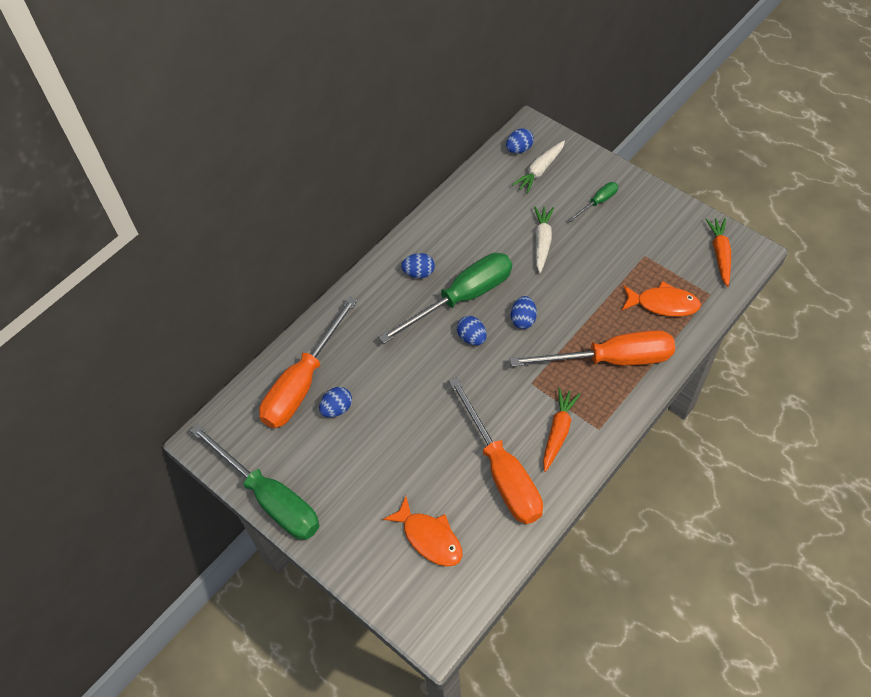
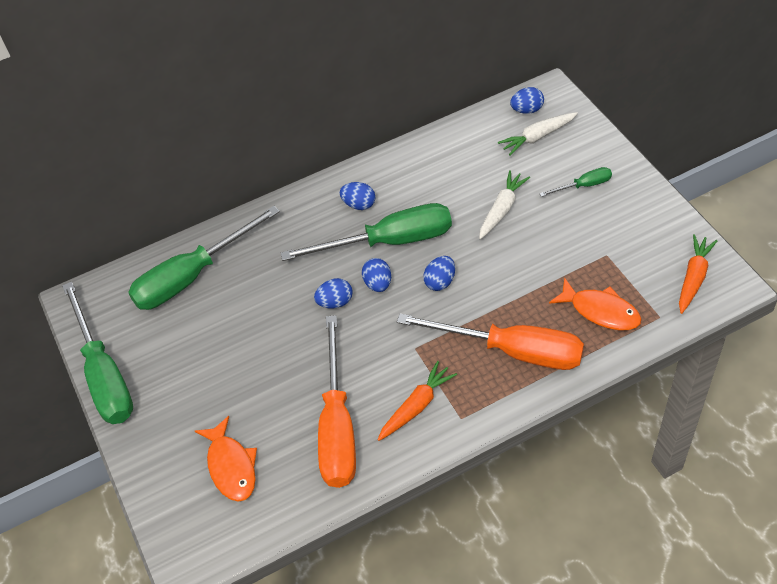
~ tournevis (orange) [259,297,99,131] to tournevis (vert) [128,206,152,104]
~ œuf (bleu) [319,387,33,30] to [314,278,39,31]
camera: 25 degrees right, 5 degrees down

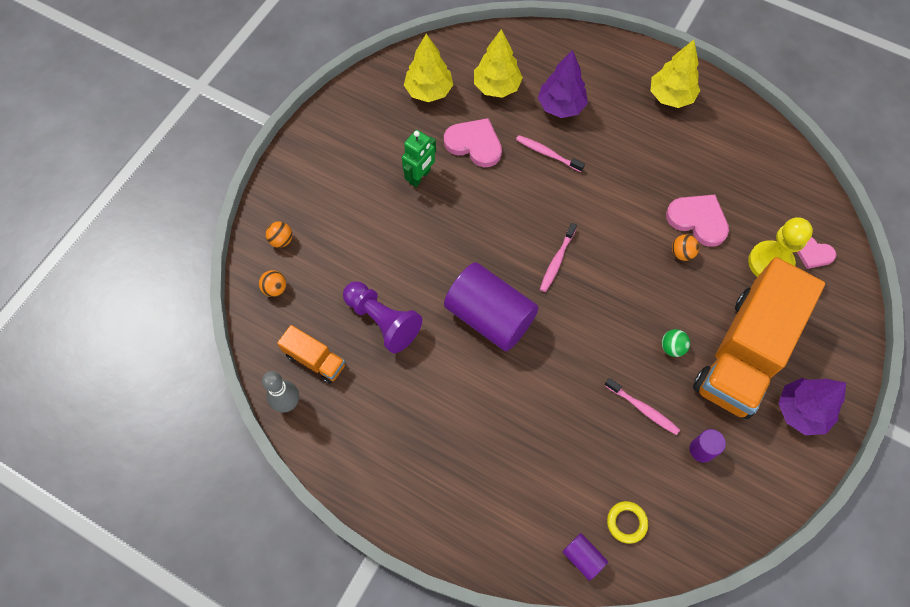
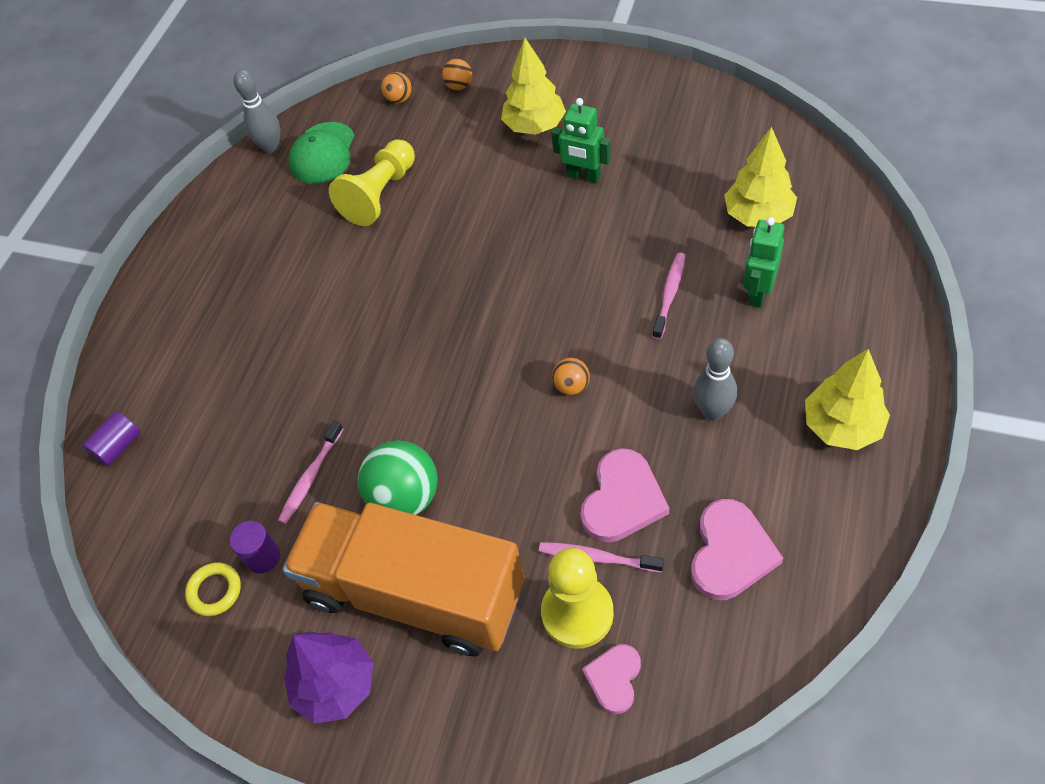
~ arbre (jaune) [404,34,49,68] to [501,38,65,97]
~ arbre (violet) [538,50,50,68] to robot (vert) [743,217,41,91]
~ cœur (rose) [444,118,58,49] to [691,499,92,101]
~ brosse à dents (rose) [540,223,37,69] to [539,542,125,31]
~ balle (orange) [672,234,27,27] to [552,358,38,37]
- cylindre (violet) [444,262,95,89]
~ pion (violet) [343,281,79,72] to pion (jaune) [329,139,86,87]
~ camion (orange) [277,325,68,59] to casquette (vert) [289,122,66,62]
~ balle (vert) [662,329,28,28] = [358,441,79,74] x1.96
~ anneau (jaune) [607,501,41,43] to [185,562,56,54]
+ quille (gris) [693,338,44,83]
camera: 85 degrees right, 10 degrees down

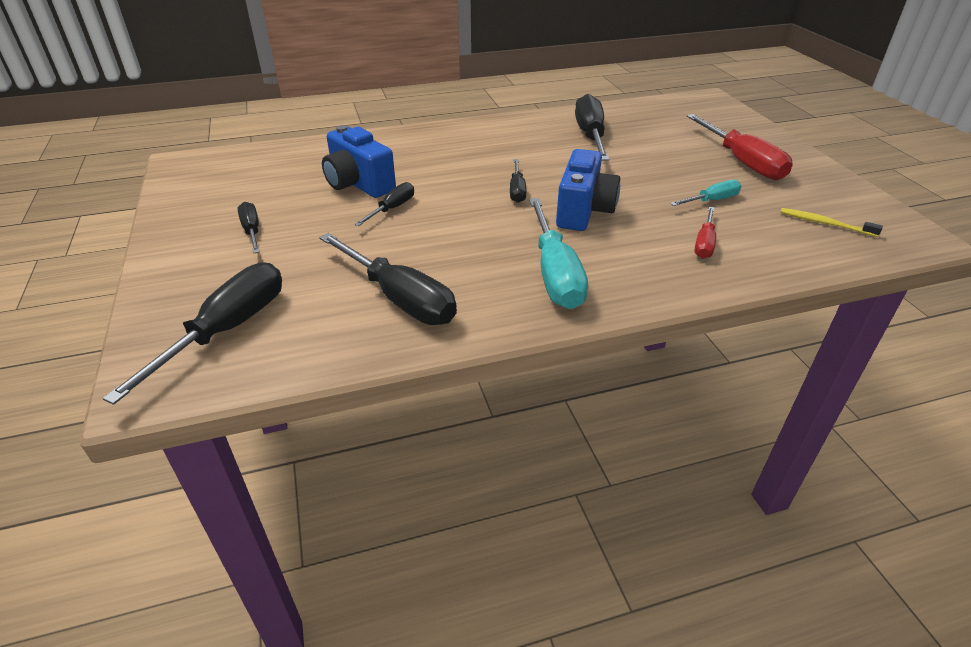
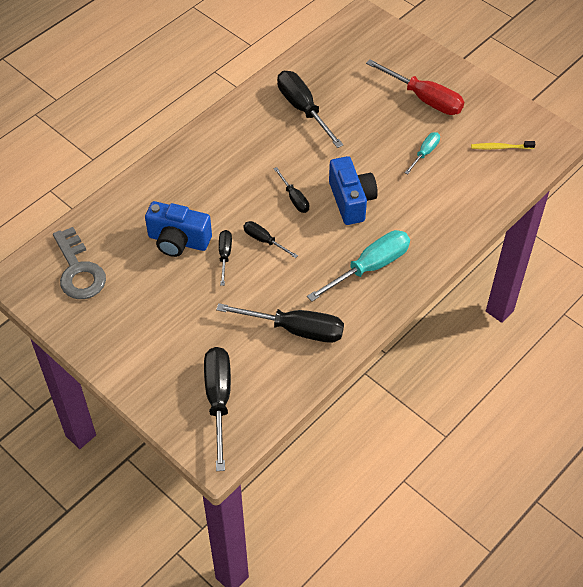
~ tournevis (turquoise) [529,198,59,111] = [307,230,103,72] 90 degrees counterclockwise
~ tournevis (noir) [238,202,22,51] to [243,221,55,37]
- tournevis (rouge) [694,207,22,52]
+ clé (gris) [53,227,53,72]
camera: 30 degrees left, 15 degrees up

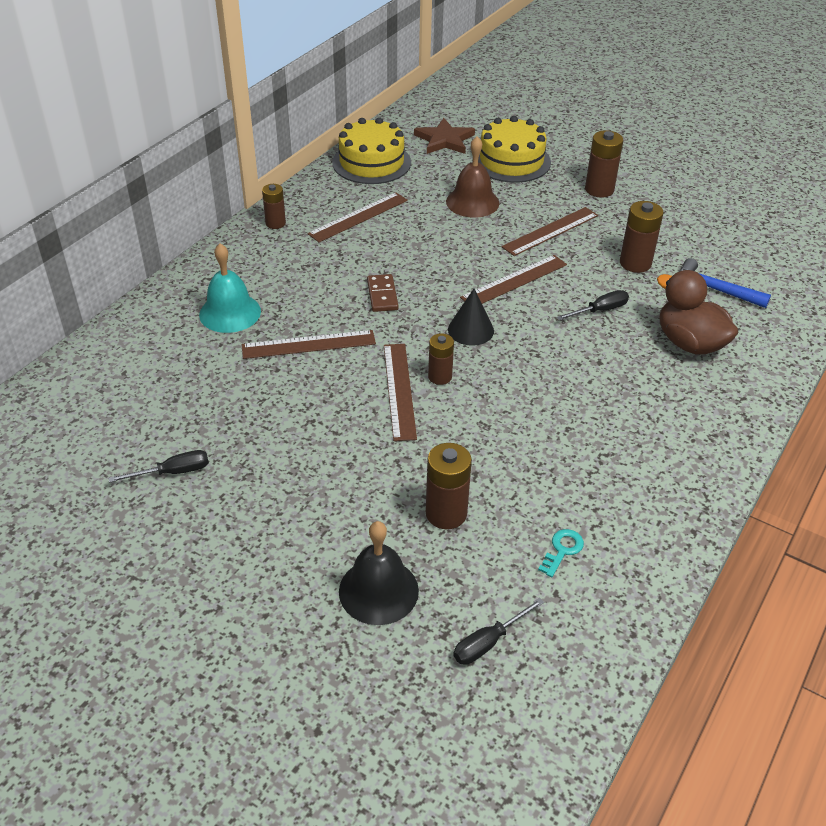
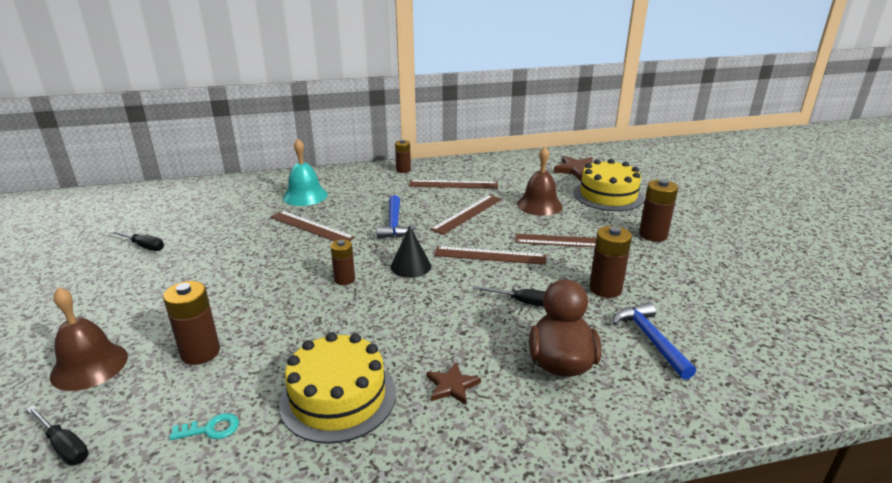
~ gâteau (jaune) [332,117,79,67] to [279,332,117,112]
~ domino (marron) [367,274,31,38] to marteau (bleu) [376,195,40,43]
~ règle (marron) [384,344,33,97] to [430,195,72,40]
~ cloche (noir) [339,521,80,104] to cloche (marron) [50,287,78,104]
~ tournevis (noir) [453,598,91,67] = [27,406,62,59] 150 degrees counterclockwise
+ étoile (marron) [426,362,55,43]
camera: 45 degrees right, 15 degrees down

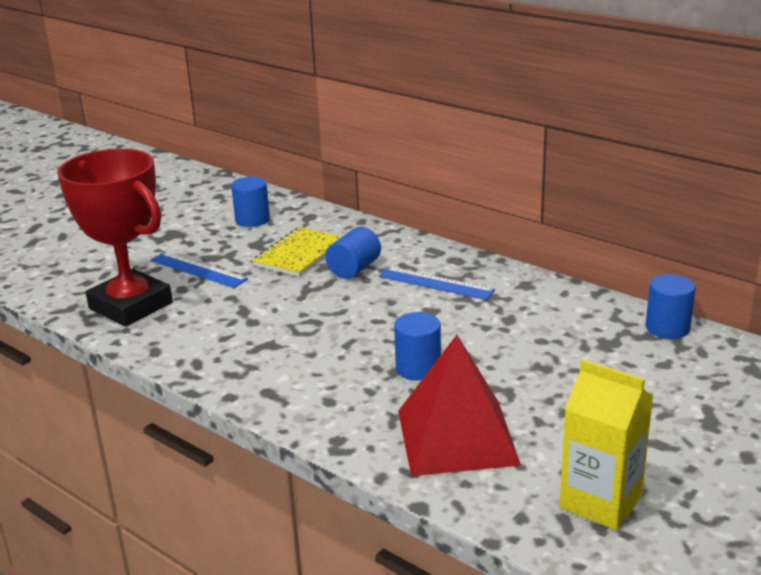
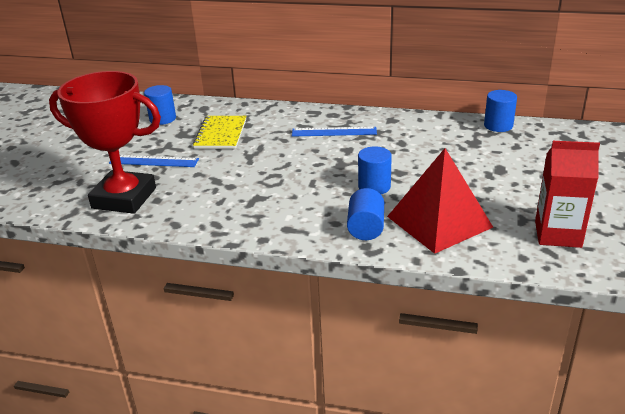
~ cylindre (bleu) [325,227,56,52] to [347,188,37,52]
~ brique de lait (jaune) [560,359,93,171] to brique de lait (rouge) [535,141,65,107]
camera: 25 degrees left, 5 degrees up

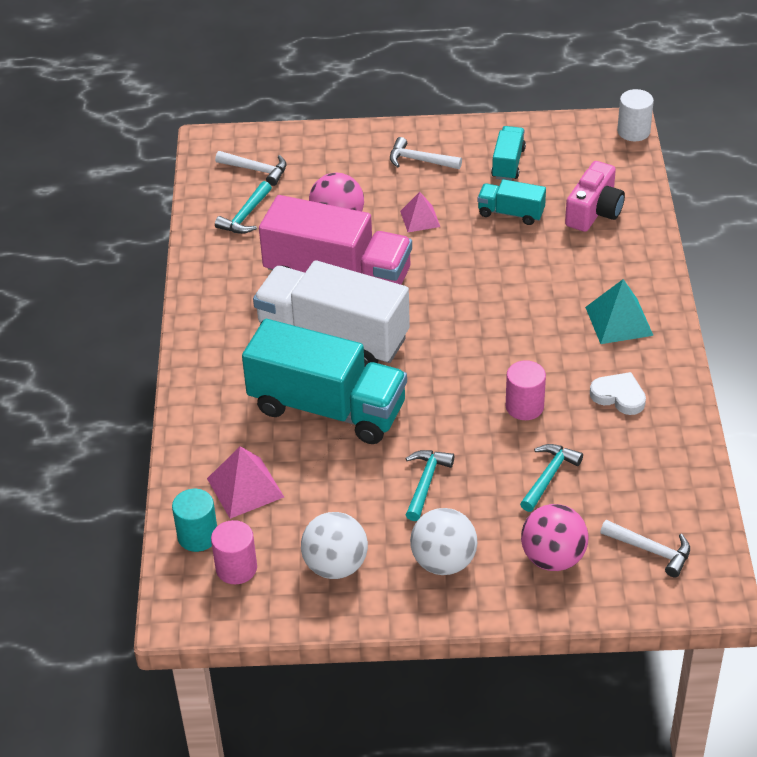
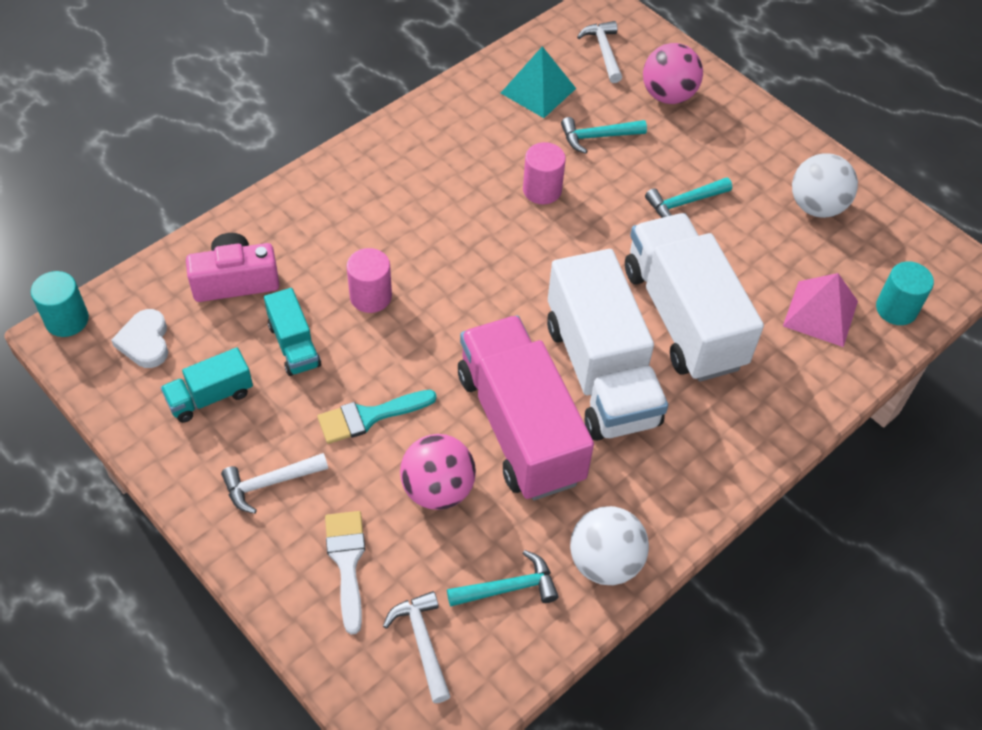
~ cylindre (blanc) [617,89,37,52] to cylindre (turquoise) [31,271,58,66]
~ marteau (blanc) [390,137,72,32] = [221,453,107,61] 90 degrees clockwise
~ pyramide (rose) [400,192,40,40] to pinceau (turquoise) [317,390,120,54]
~ pyramide (turquoise) [585,279,69,65] to [501,46,75,72]
~ camion (turquoise) [242,319,165,125] to camion (blanc) [625,213,139,169]
~ cœur (blanc) [590,372,56,43] to [111,309,57,59]
~ balle (blanc) [410,508,67,67] to [570,506,79,79]
~ cylindre (rose) [211,520,46,64] to [347,248,45,65]
+ pinceau (blanc) [325,511,40,124]
camera: 135 degrees left, 10 degrees up

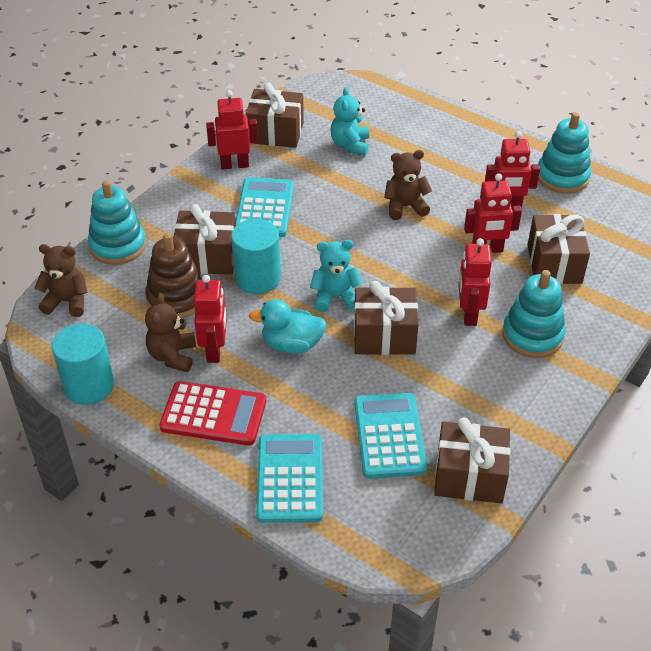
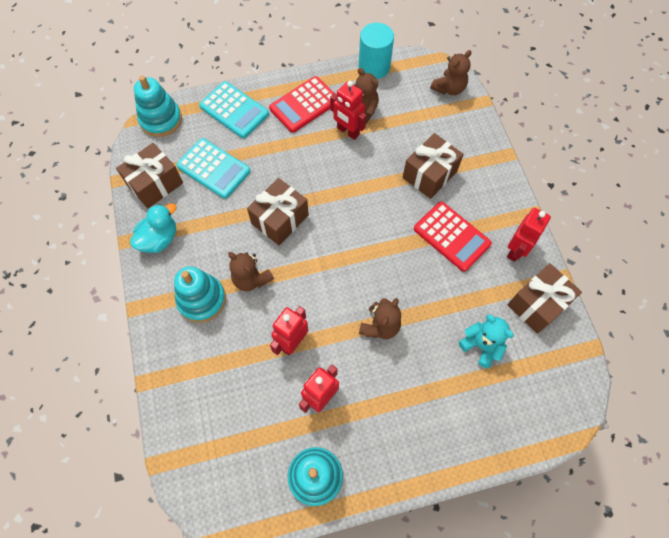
~ calculatrice (turquoise) [236,177,58,60] to calculatrice (rouge) [414,202,78,70]
~ jouet à empiler (turquoise) [88,180,58,85] to [134,75,48,62]
- cadeau (marron) [528,214,62,70]
- cylindre (turquoise) [231,219,50,75]
- jouet à empiler (marron) [145,233,57,85]
~ robot (rouge) [458,238,34,88] to ours en peluche (marron) [228,252,46,39]
- ours en peluche (turquoise) [310,240,53,72]
~ canard (turquoise) [249,299,78,55] to [130,203,46,50]
camera: 130 degrees right, 20 degrees up

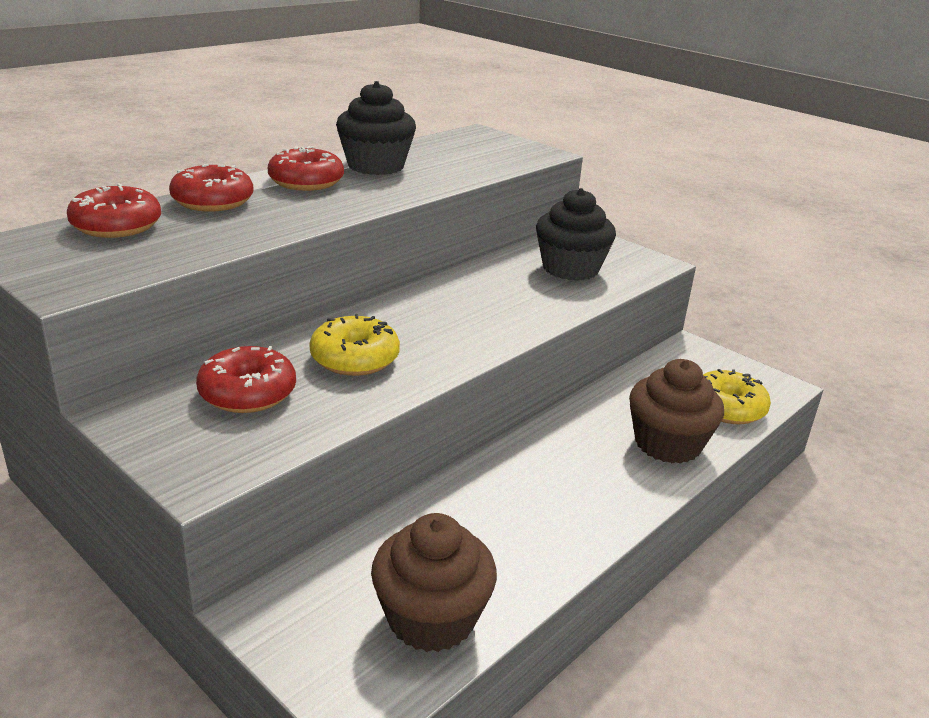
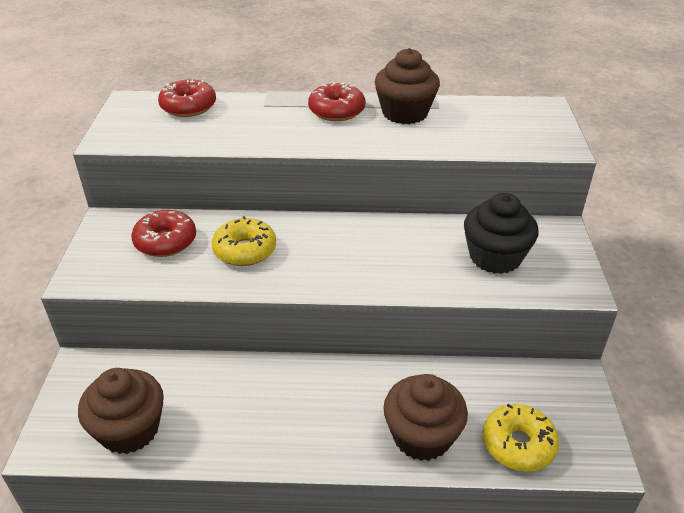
~ muffin (noir) [336,81,80,94] to muffin (marron) [375,48,65,76]
- beignet (rouge) [169,164,85,48]
camera: 50 degrees right, 10 degrees up

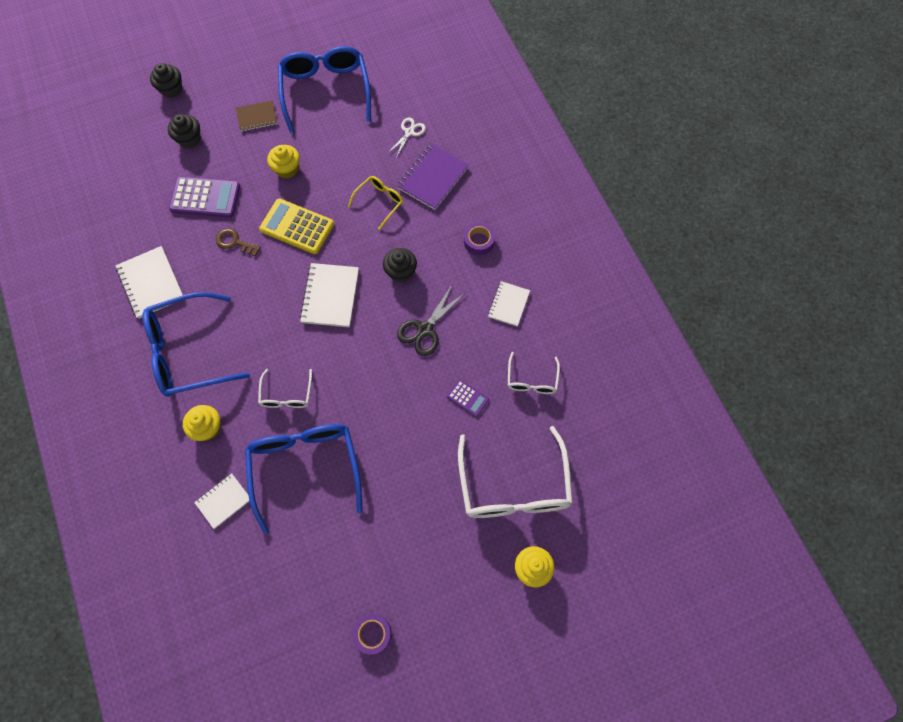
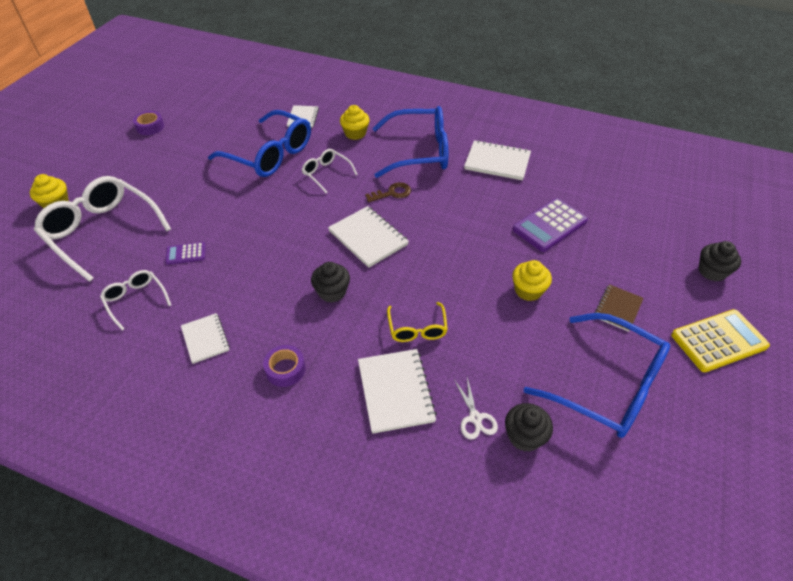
~ muffin (noir) [168,114,33,34] to [505,403,48,49]
~ carnet (violet) [397,144,72,66] to carnet (blanc) [358,349,79,85]
~ calculatrice (jaune) [259,198,75,56] to [671,309,99,63]
~ clé (marron) [216,229,45,27] to [365,182,46,20]
- ciseaux (noir) [397,285,68,71]
~ lunettes (bleu) [143,292,107,105] = [372,106,76,72] 60 degrees clockwise
camera: 135 degrees right, 20 degrees down

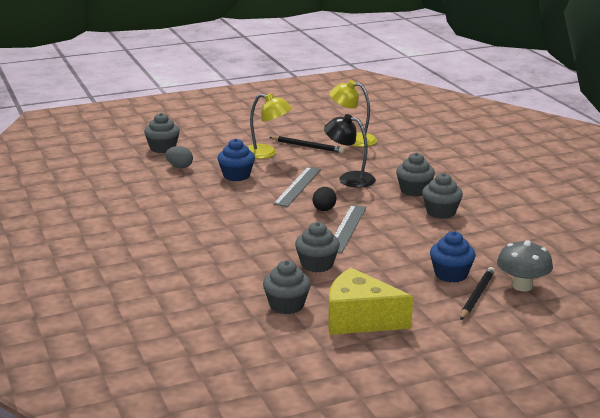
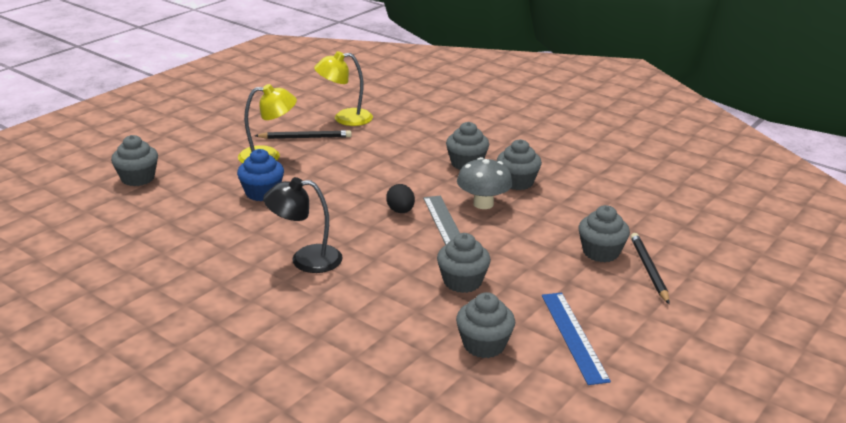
~ lampe (noir) [324,114,52,74] to [263,177,80,96]
- œuf (gris) [165,146,28,22]
- règle (gris) [273,167,48,40]
~ muffin (bleu) [430,231,46,52] to muffin (gris) [578,205,52,57]
~ champignon (gris) [497,240,56,51] to [457,157,56,52]
~ fromage (jaune) [328,268,85,67] to règle (bleu) [542,293,69,92]
camera: 30 degrees left, 5 degrees up

